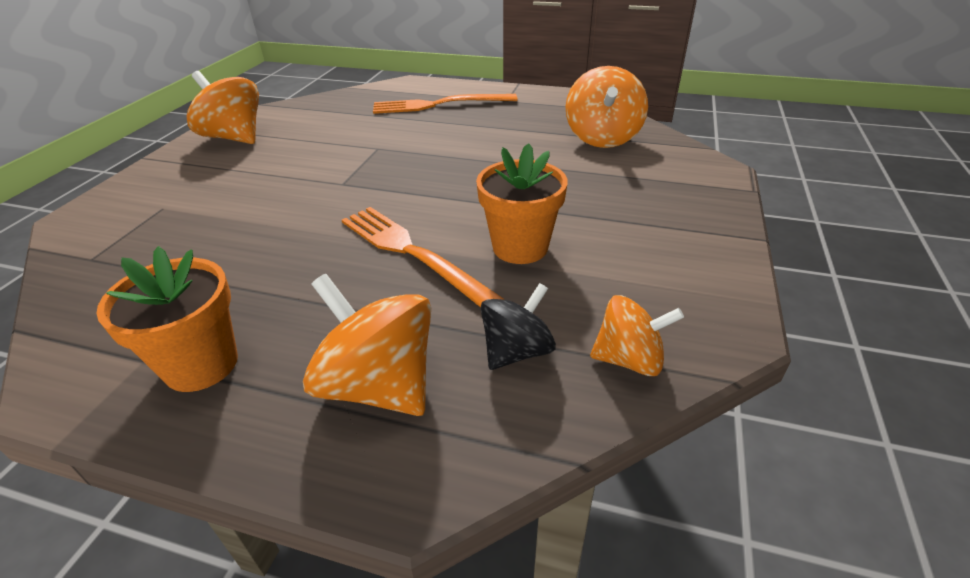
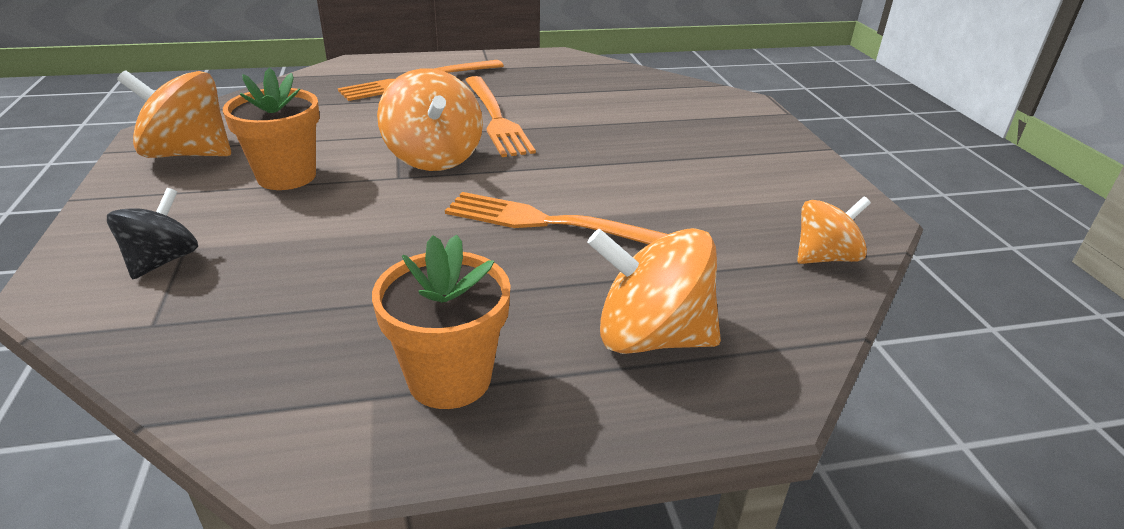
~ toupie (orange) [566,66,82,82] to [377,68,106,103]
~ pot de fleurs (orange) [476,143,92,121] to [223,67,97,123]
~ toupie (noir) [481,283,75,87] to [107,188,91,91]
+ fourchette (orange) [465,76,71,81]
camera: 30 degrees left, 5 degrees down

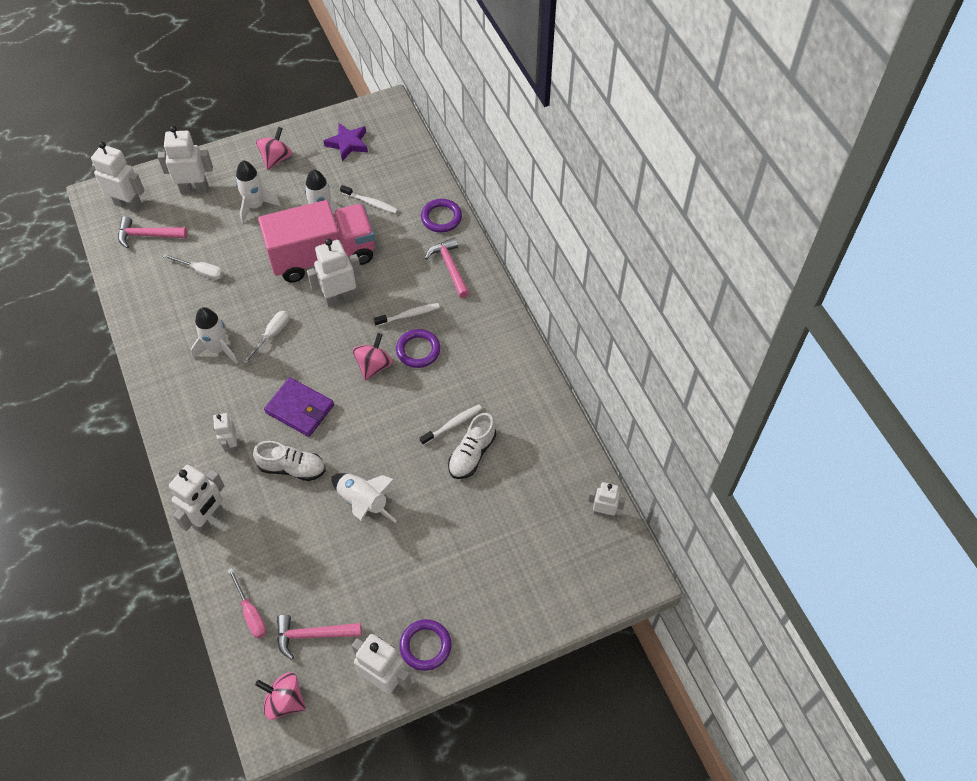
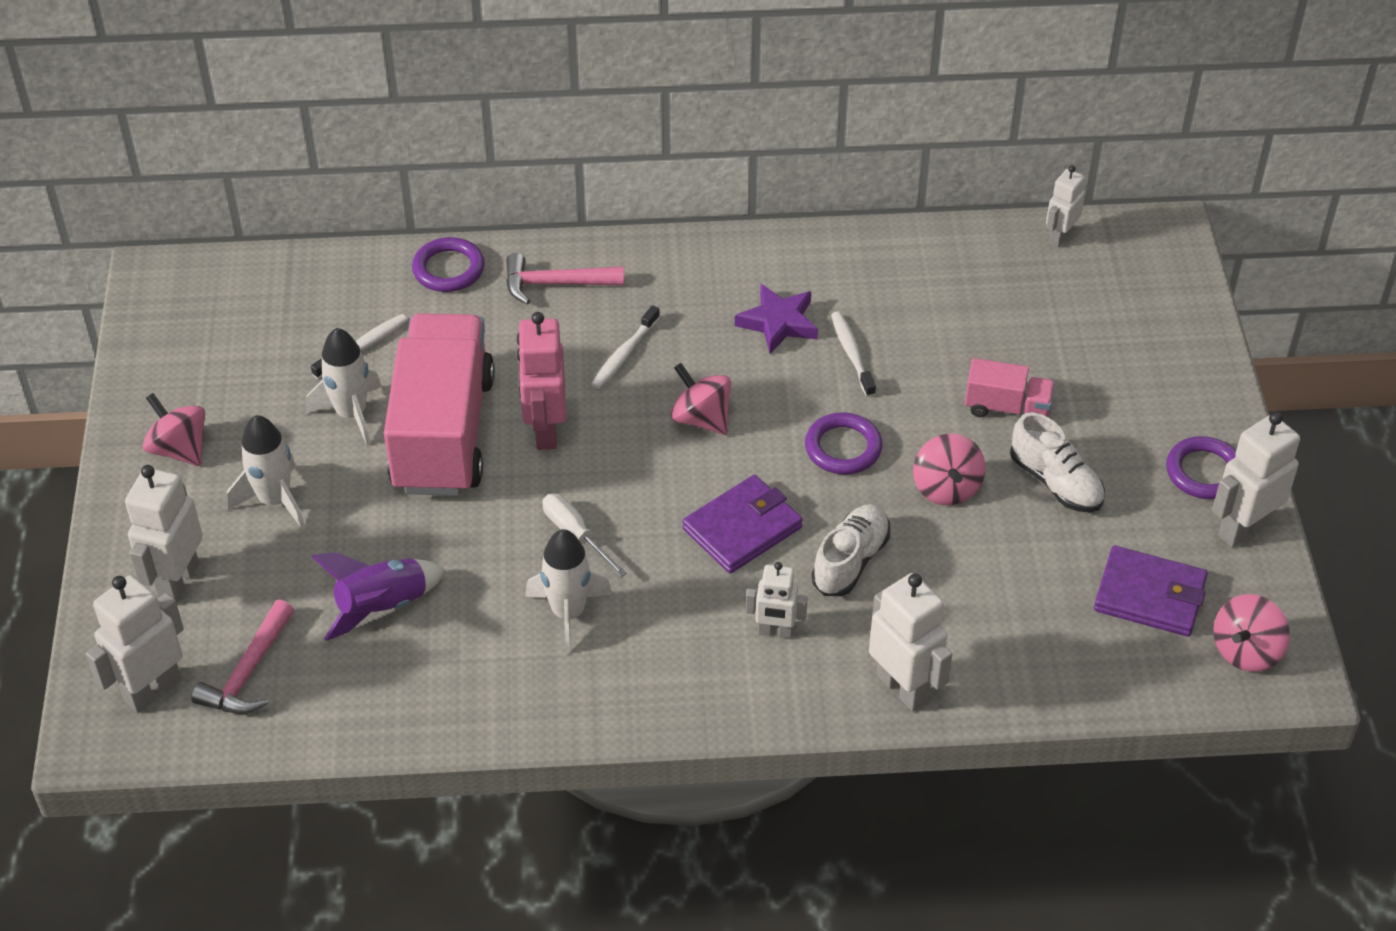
~ étoile (violet) [324,123,44,38] to [735,284,83,70]
~ robot (blanc) [307,239,54,68] to robot (rose) [517,312,49,138]
~ tournevis (blanc) [162,254,62,26] to fusée (violet) [311,552,134,89]
~ brosse à dents (blanc) [374,303,66,23] = [591,305,69,84] 150 degrees counterclockwise
~ anneau (violet) [396,329,44,39] to [805,413,78,61]
~ chaussure (blanc) [448,413,48,66] to [1010,412,95,101]
~ fusée (blanc) [332,473,64,49] to toupie (rose) [913,434,73,71]
- tournevis (rose) [228,568,39,70]
~ marteau (rose) [277,615,85,45] to portefeuille (violet) [1094,546,114,91]
+ camion (rose) [965,358,90,59]
camera: 70 degrees left, 10 degrees down

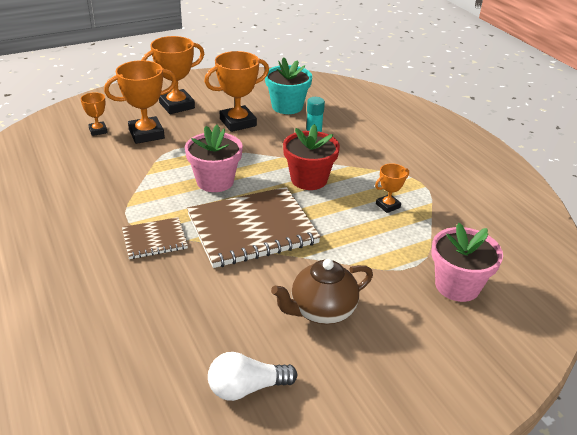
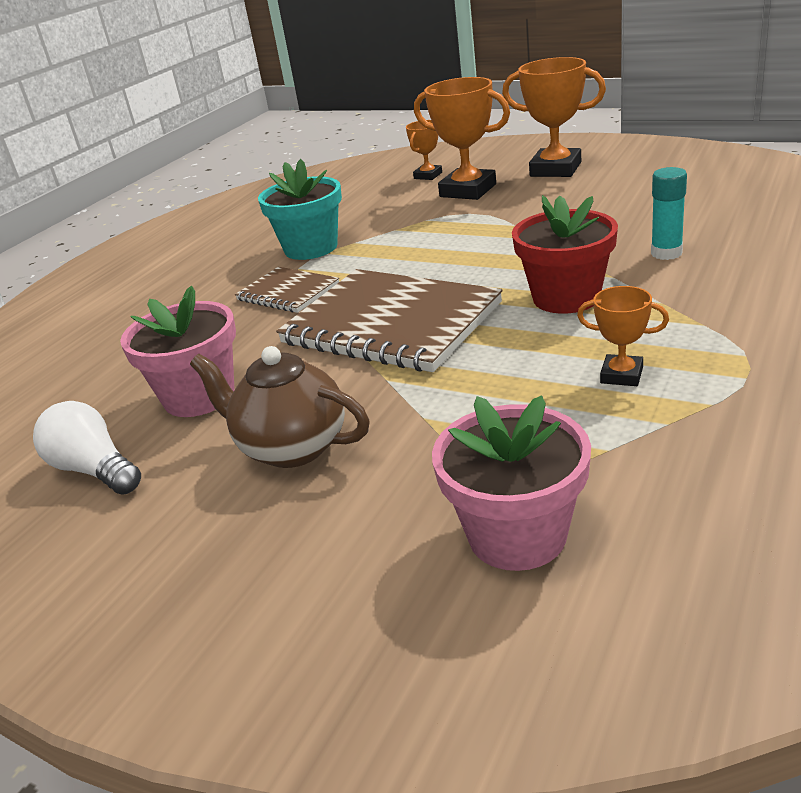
- trophée (orange) [204,51,65,81]
~ pot de fleurs (turquoise) [265,57,47,57] to [258,159,84,101]
~ pot de fleurs (rose) [185,125,58,67] to [120,286,116,131]
camera: 60 degrees right, 5 degrees down

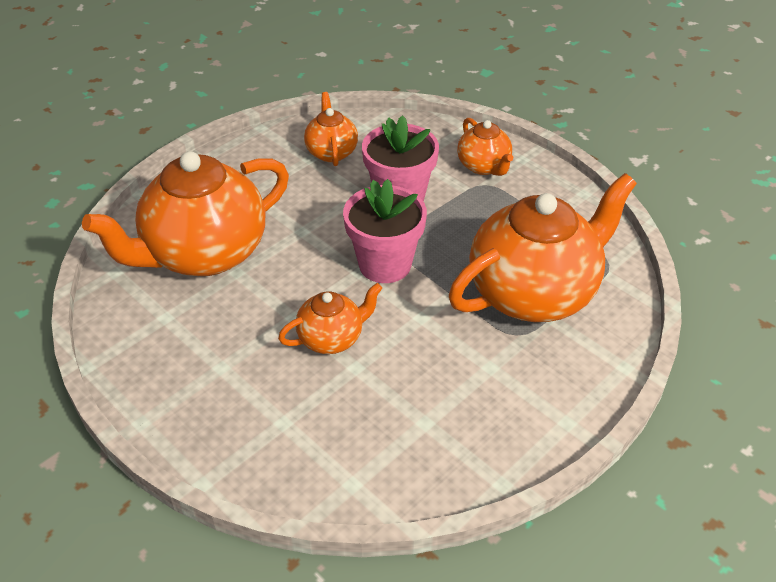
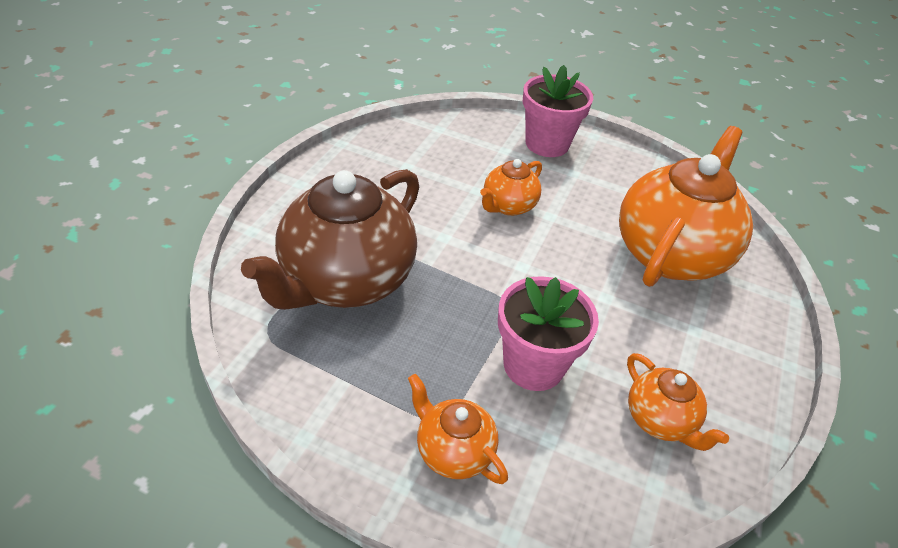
~ théière (orange) [449,173,188,149] to théière (marron) [241,169,178,141]
~ pot de fleurs (rose) [343,179,84,104] to [523,65,70,92]
camera: 155 degrees right, 0 degrees up

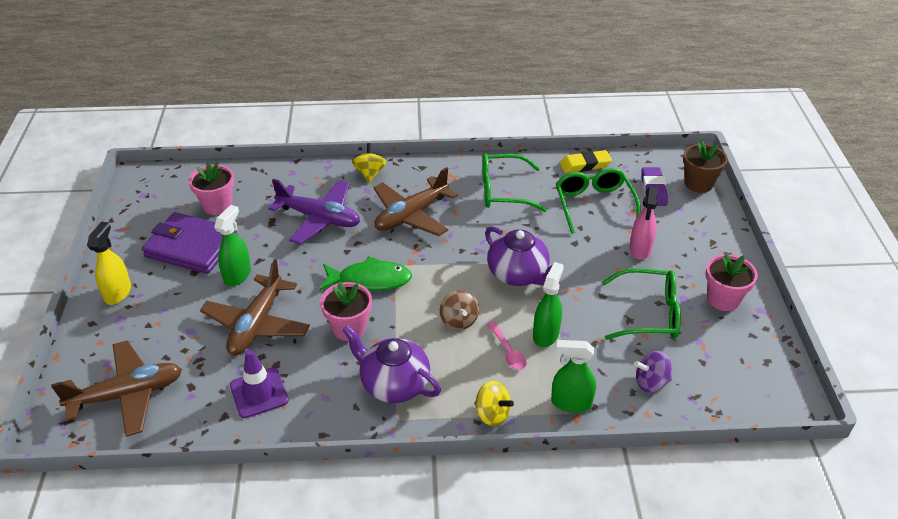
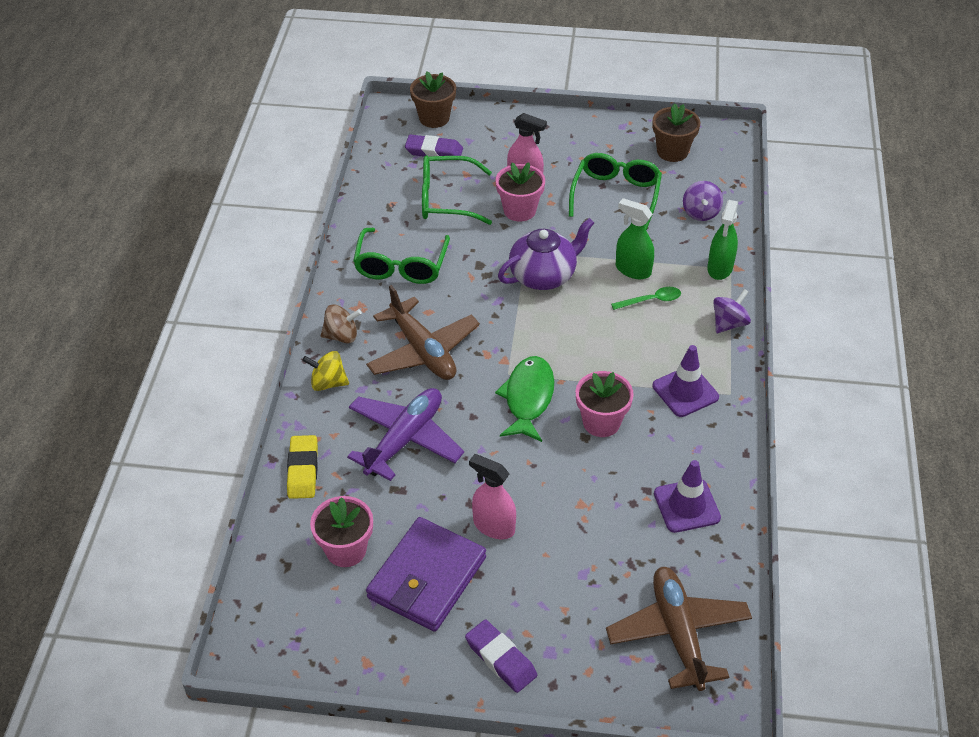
~ gomme (jaune) [560,150,52,23] to [287,435,31,64]
~ vaporisateur (vert) [214,205,37,81] to vaporisateur (rose) [469,454,47,85]
~ vaporisateur (jaune) [87,221,44,84] to gomme (violet) [465,619,72,74]
~ pot de fleurs (rose) [706,253,52,58] to [496,162,49,60]
- avion (marron) [200,259,110,96]
~ toupie (marron) [440,290,39,40] to [321,305,41,38]
~ cuillère (rose) [487,321,40,49] to cuillère (vert) [611,287,70,23]
~ théière (violet) [343,325,98,78] to cône de chantier (violet) [653,345,66,72]
~ toupie (jaune) [474,381,40,45] to toupie (violet) [713,289,38,44]
+ pot de fleurs (marron) [652,103,48,59]
camera: 80 degrees left, 5 degrees up

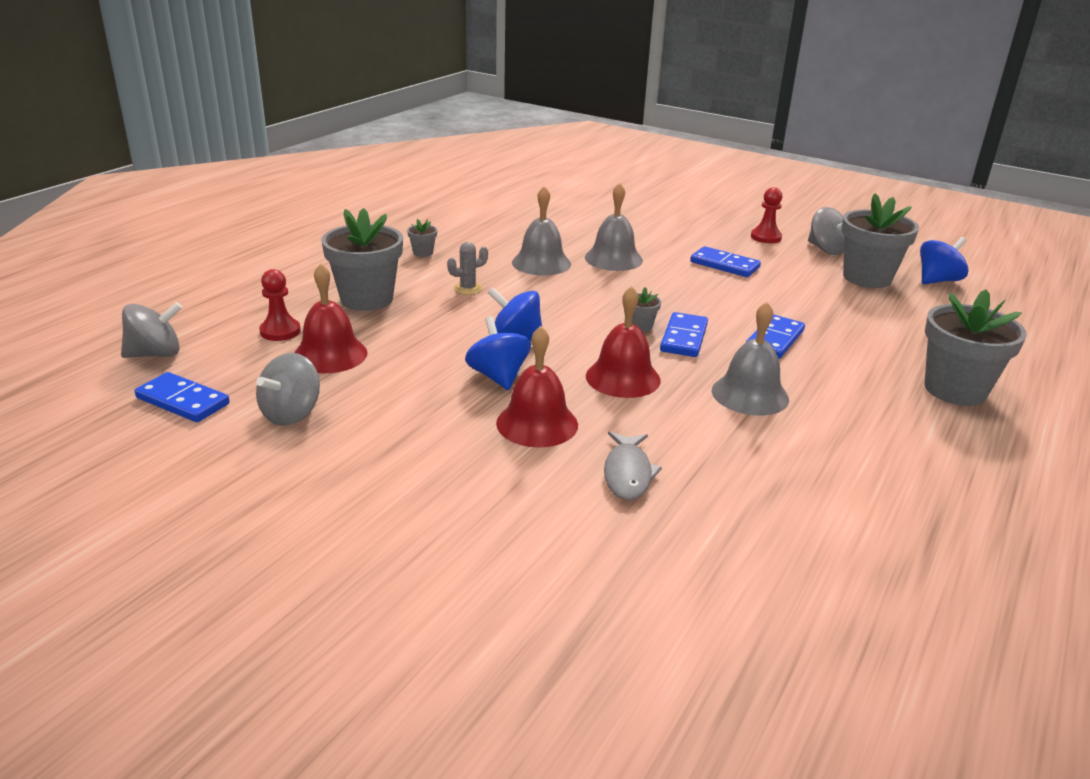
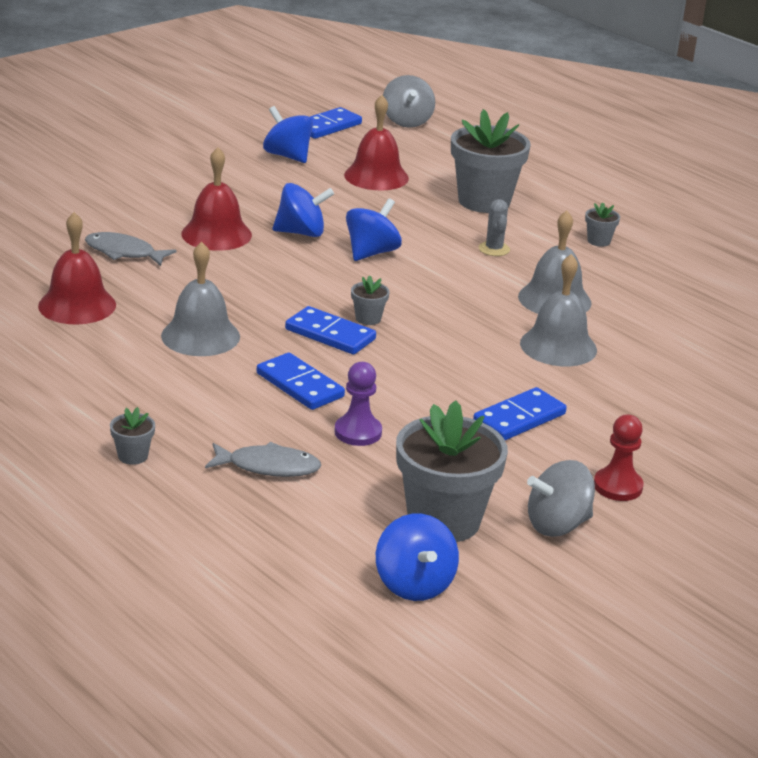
- pion (rouge) [259,269,42,72]
~ cloche (rouge) [586,286,75,112] to [38,212,78,113]
~ pot de fleurs (gris) [924,289,103,117] = [110,407,45,58] x0.42
~ toupie (gris) [256,353,64,73] to toupie (bleu) [263,106,50,57]
+ pion (violet) [334,362,48,84]
+ poisson (gris) [205,442,116,35]
camera: 105 degrees right, 0 degrees up

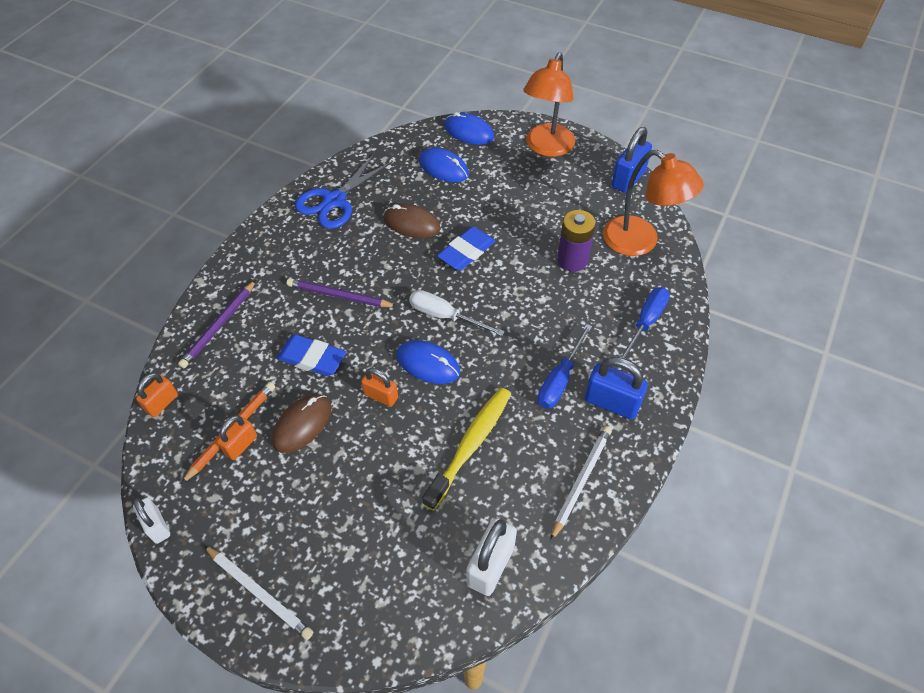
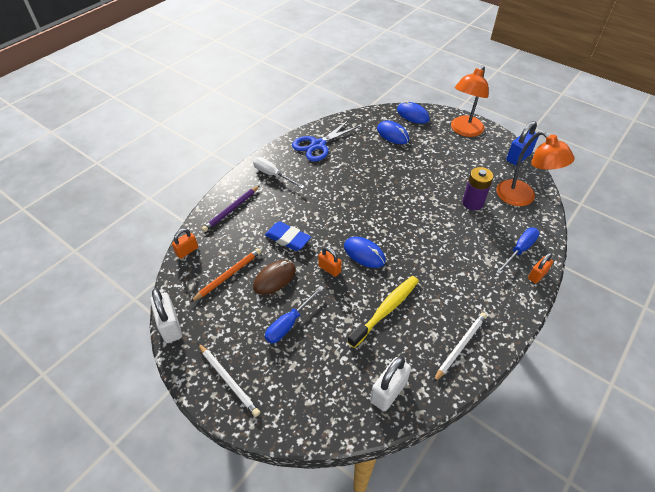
- souris (marron) [384,203,57,35]
- gomme (bleu) [437,227,58,43]
- crayon (violet) [287,278,111,29]
~ tournevis (blanc) [409,290,96,46] to [253,157,52,32]
~ tournevis (bleu) [538,324,54,84] to [265,286,59,57]
- cadenas (bleu) [585,357,63,62]
~ cadenas (orange) [217,415,40,45] to [528,253,25,31]
~ cadenas (blanc) [133,497,37,47] = [150,289,32,54] x1.58
camera: 10 degrees right, 5 degrees down

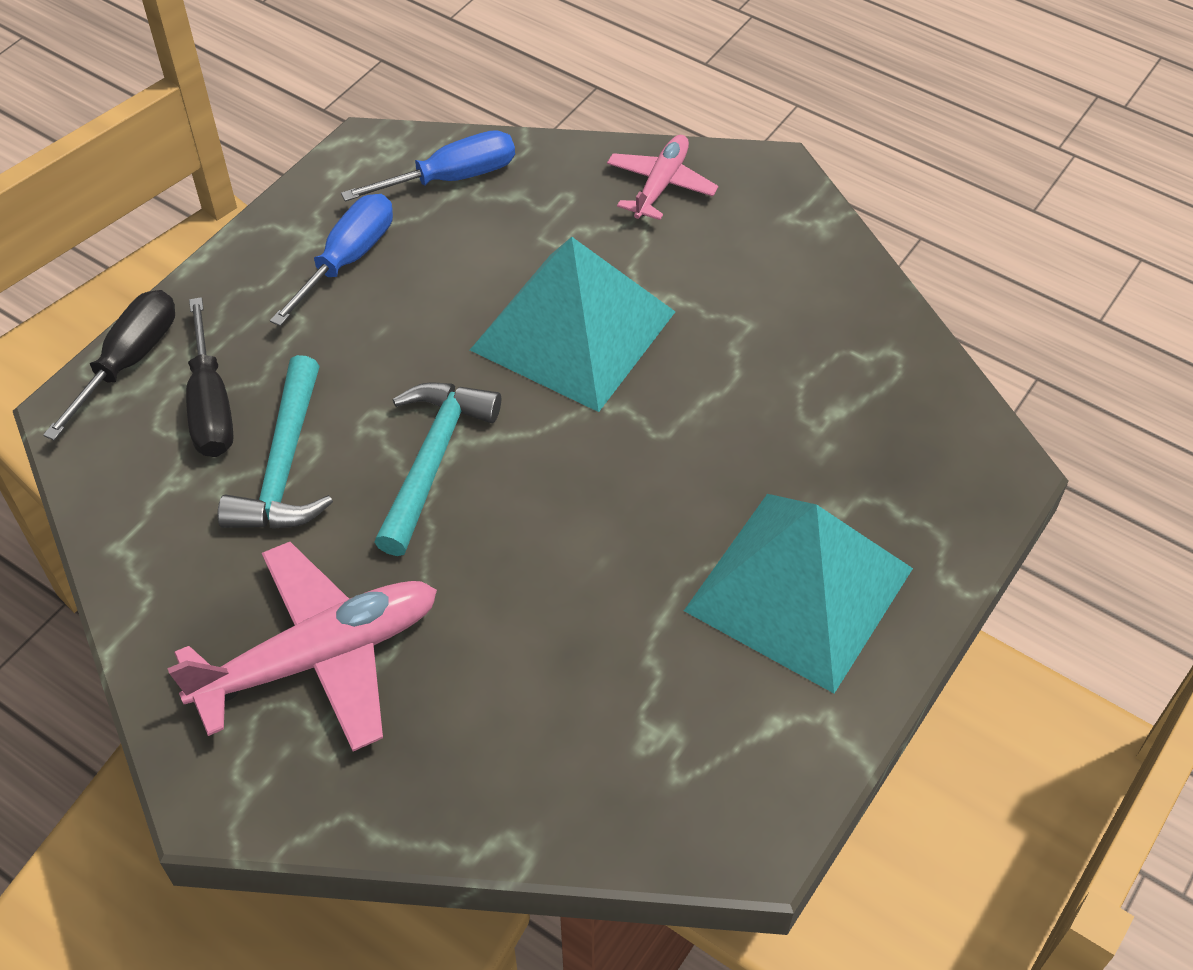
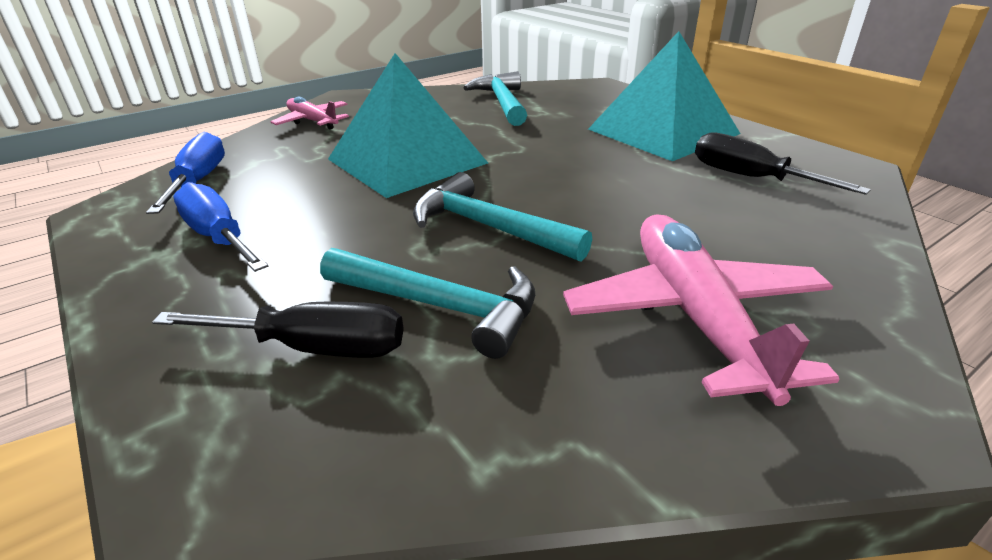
~ tournevis (noir) [43,290,132,151] to [695,132,176,63]
+ marteau (turquoise) [464,71,63,55]
camera: 70 degrees left, 20 degrees down

